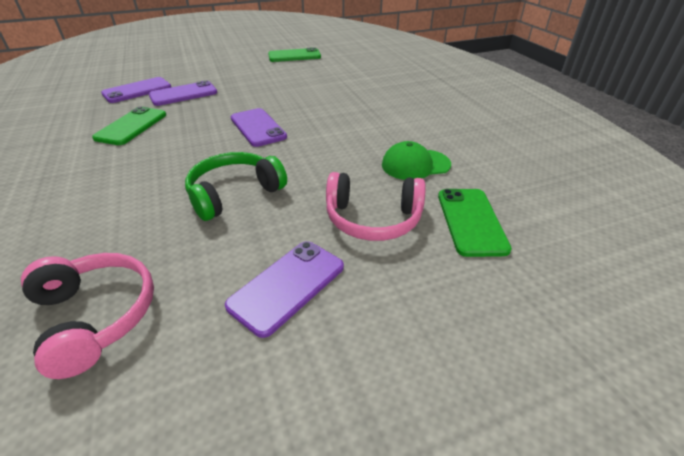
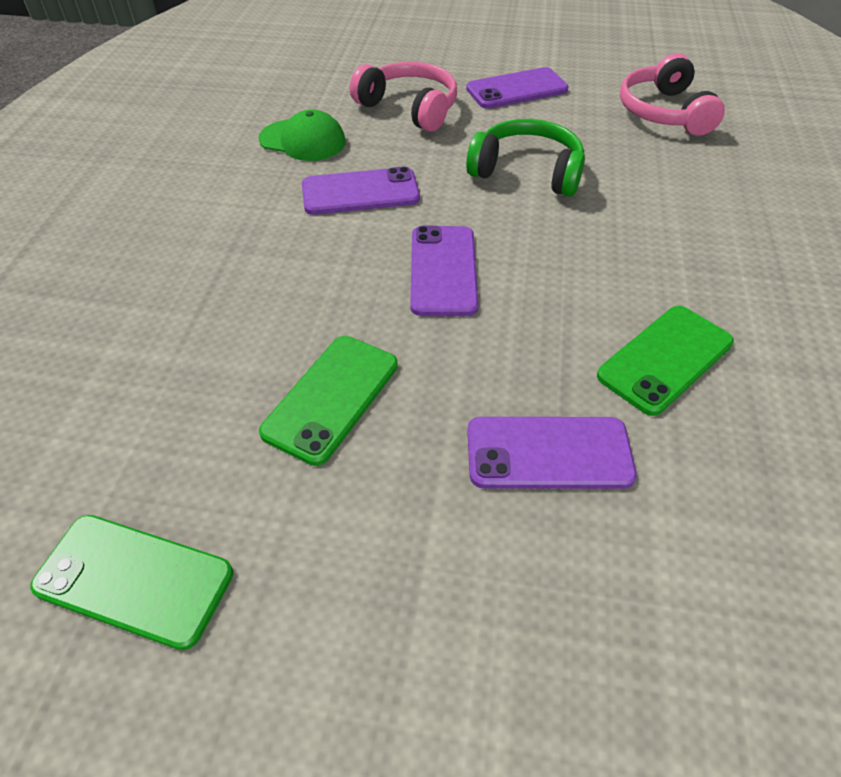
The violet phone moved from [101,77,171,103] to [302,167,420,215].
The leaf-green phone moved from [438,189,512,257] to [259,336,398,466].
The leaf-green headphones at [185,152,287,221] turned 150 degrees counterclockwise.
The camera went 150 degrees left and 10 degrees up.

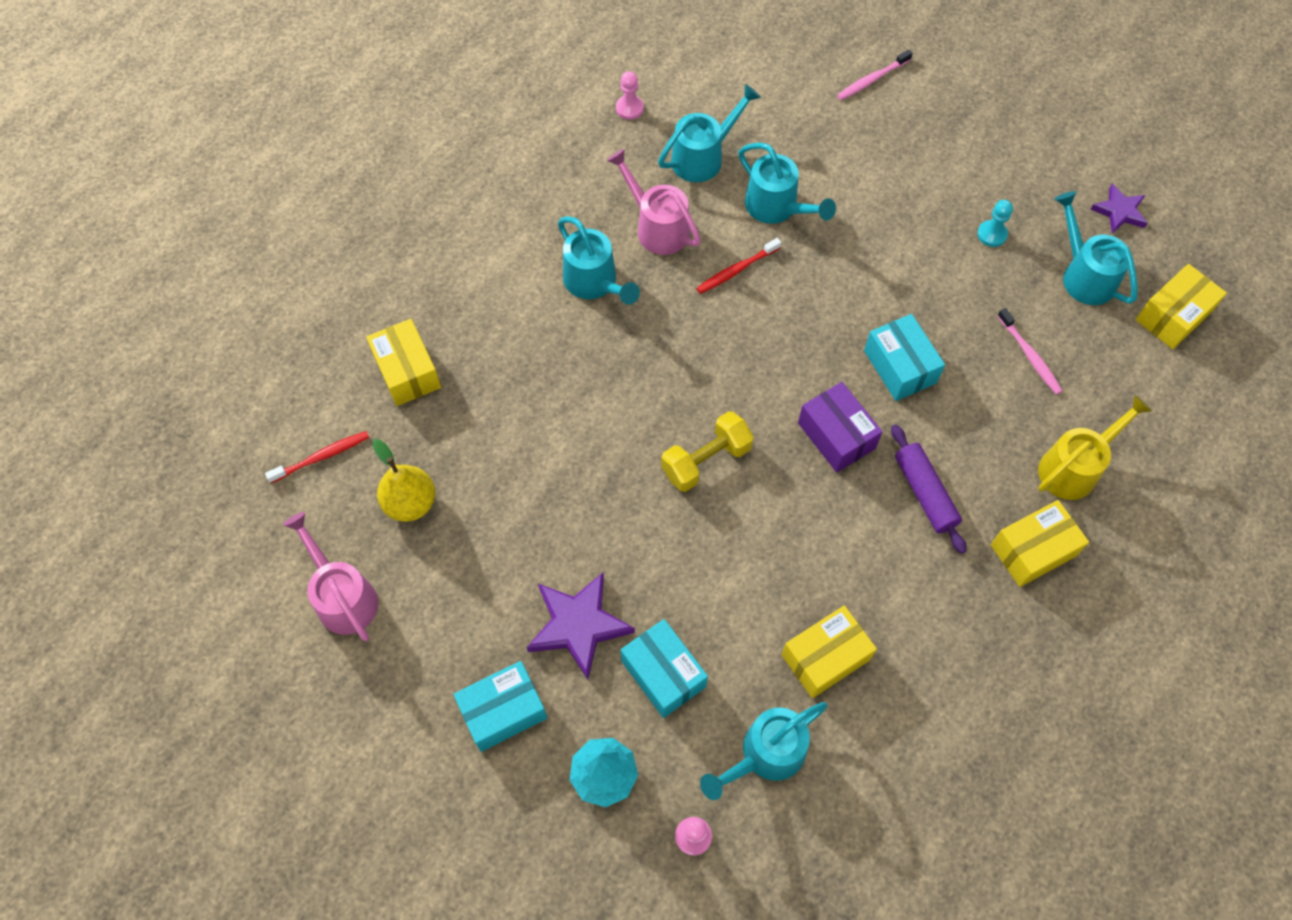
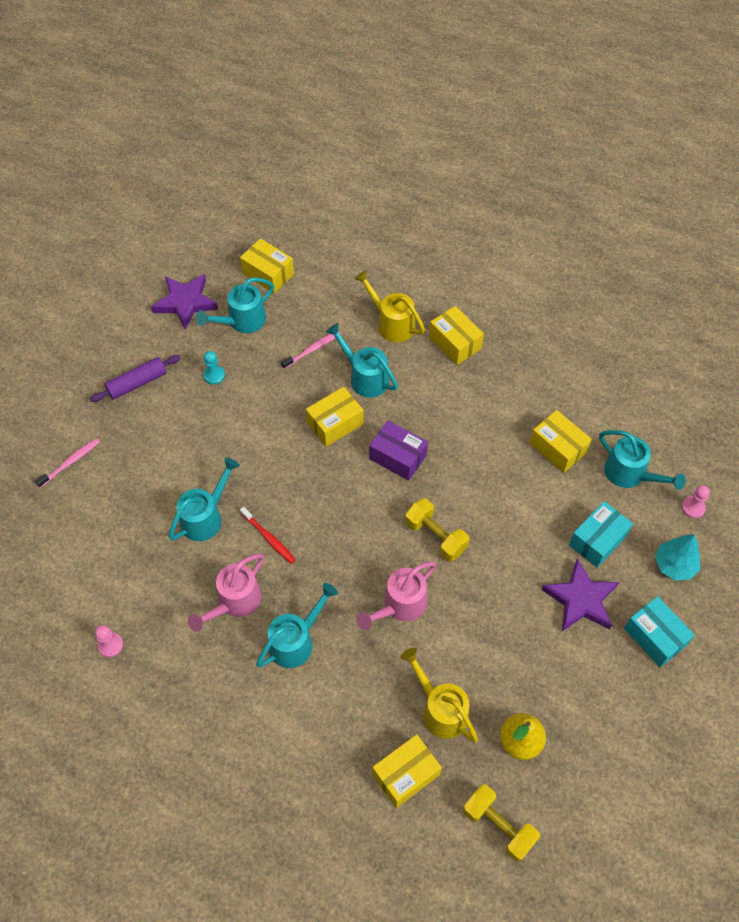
The yellow sprinkling can at [401,648,478,743] appeared.
The rosy sprinkling can moved from [283,512,378,641] to [356,561,437,630].
The turquoise sprinkling can moved from [658,84,761,182] to [326,323,398,397].
The violet pastry roller moved from [891,425,967,554] to [90,355,180,402].
The scarlet dental brush at [265,431,369,483] was replaced by the yellow dumbbell at [463,784,540,862].
The turquoise package at [864,314,945,401] became the yellow package at [306,387,364,447].
The violet package at [798,382,882,473] turned 75 degrees clockwise.
The rosy dental brush at [837,50,913,100] turned 90 degrees counterclockwise.
The violet five-pointed star at [1090,184,1148,234] changed to 1.66 times the size.
The camera went 100 degrees left and 5 degrees down.

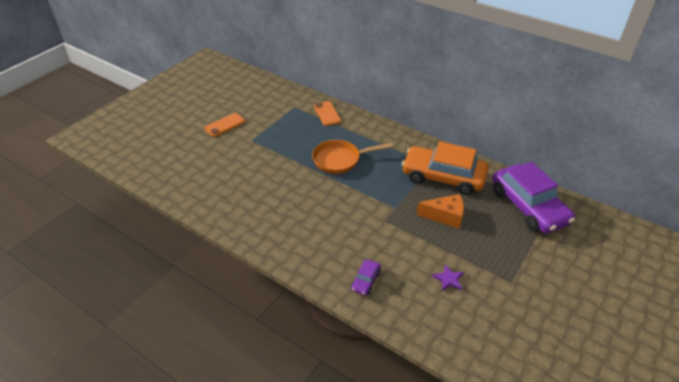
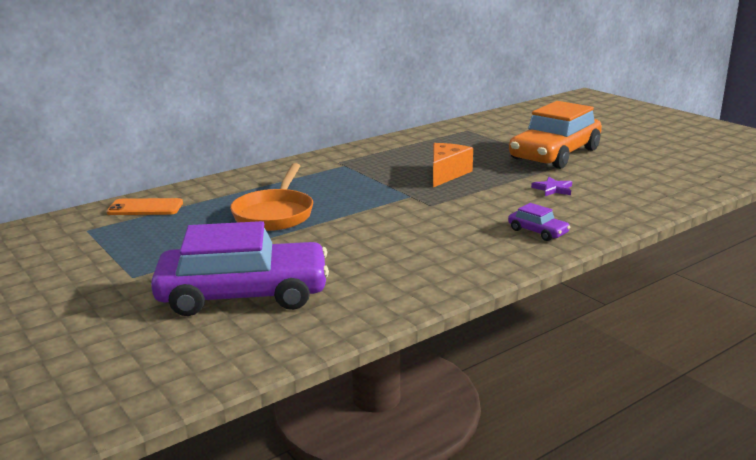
The orange-coloured phone at [204,113,245,137] disappeared.
The orange-coloured automobile moved from [402,142,489,195] to [509,101,602,169].
The violet automobile moved from [492,162,575,234] to [151,221,329,316].
The camera went 70 degrees left and 20 degrees down.

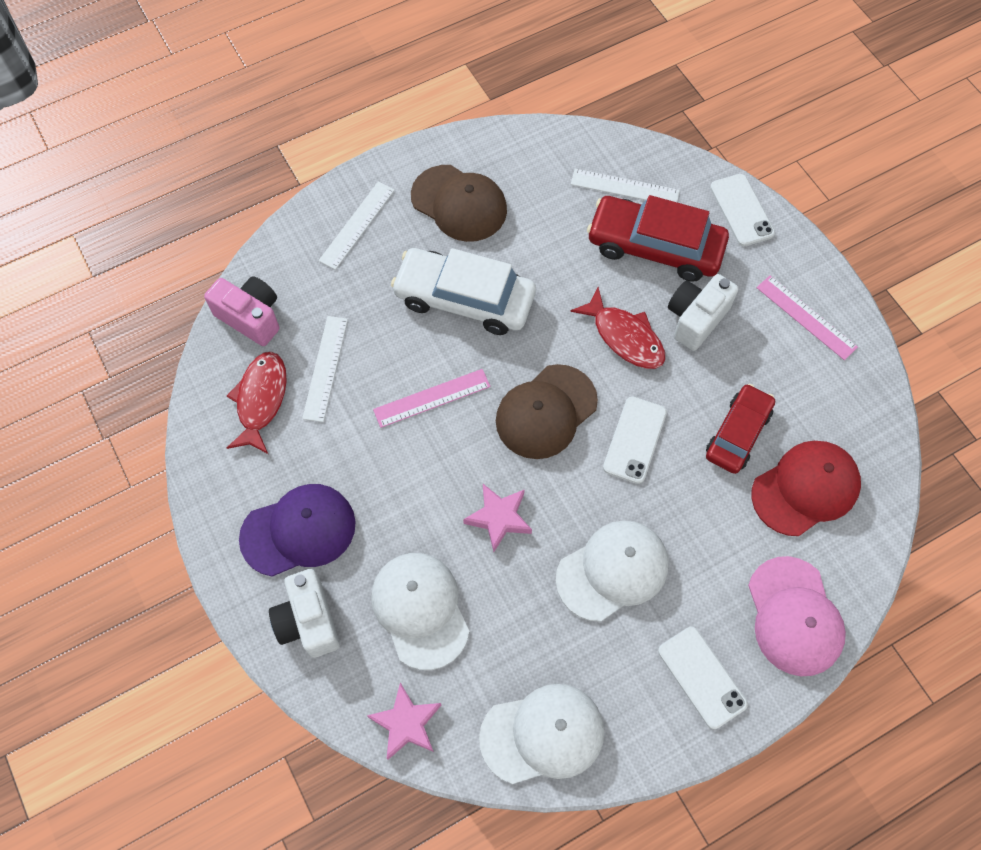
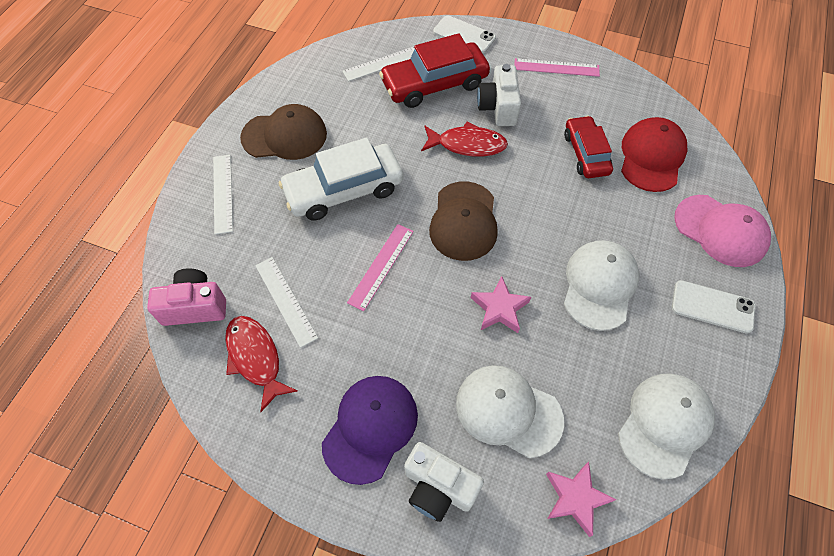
The pure white phone at [603,396,667,484] disappeared.
The camera went 40 degrees left and 5 degrees down.

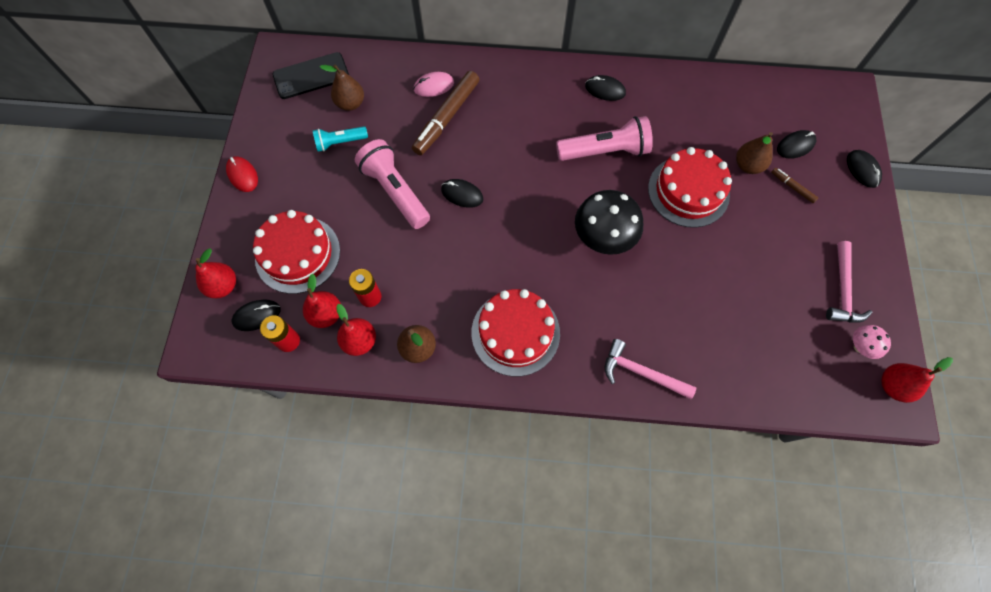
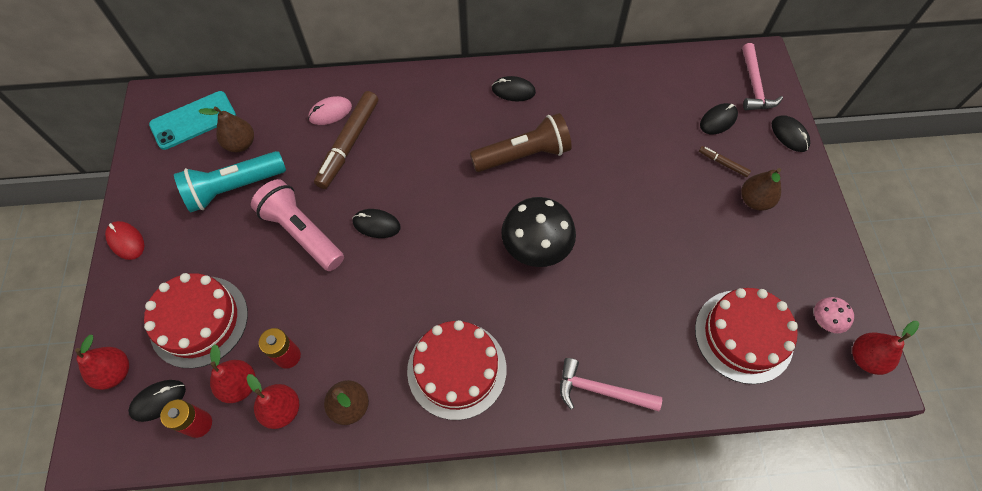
The scarlet layer cake moved from [648,147,732,228] to [695,288,798,384].
The russet toy pear moved from [736,132,773,174] to [741,168,781,211].
The rosy claw hammer moved from [826,241,872,323] to [742,43,783,110].
The ebony phone at [272,52,349,99] became the turquoise phone at [149,91,236,150].
The rosy flashlight at [556,116,653,161] became the russet flashlight at [470,113,572,172].
The turquoise flashlight at [313,126,368,152] changed to 1.72 times the size.
The camera went 10 degrees left and 5 degrees down.

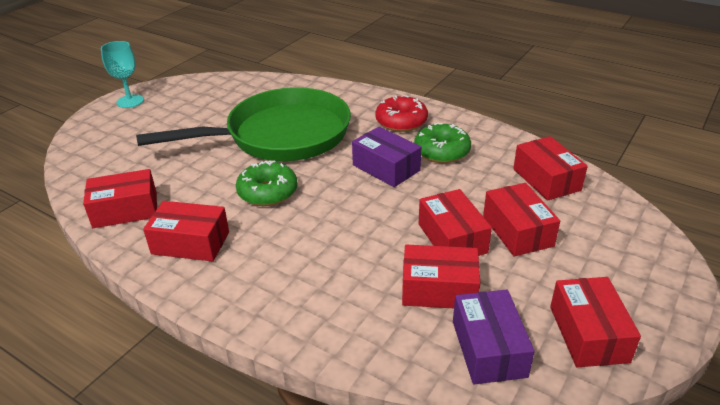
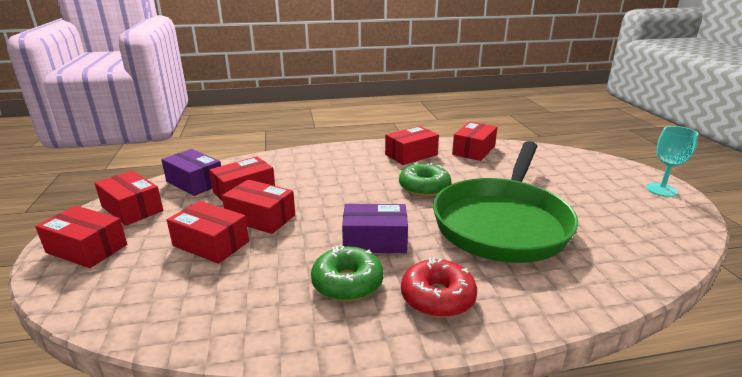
The scarlet package moved from [513,136,588,201] to [35,206,127,268].
The camera went 135 degrees right and 10 degrees down.

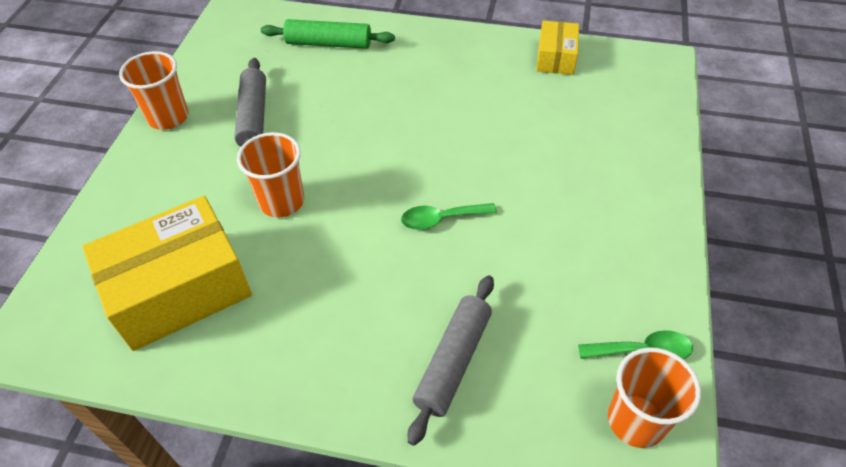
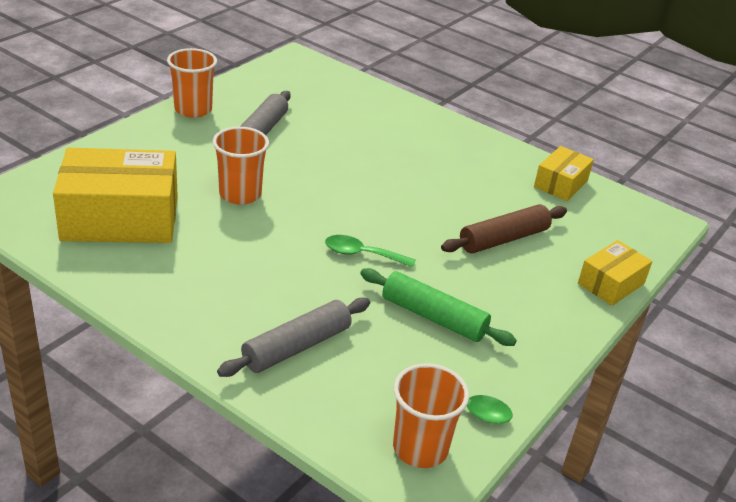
The russet pastry roller at [441,204,567,253] appeared.
The yellow package at [578,240,653,306] appeared.
The leaf-green pastry roller moved from [261,19,395,49] to [360,268,517,346].
The camera went 20 degrees right and 15 degrees down.

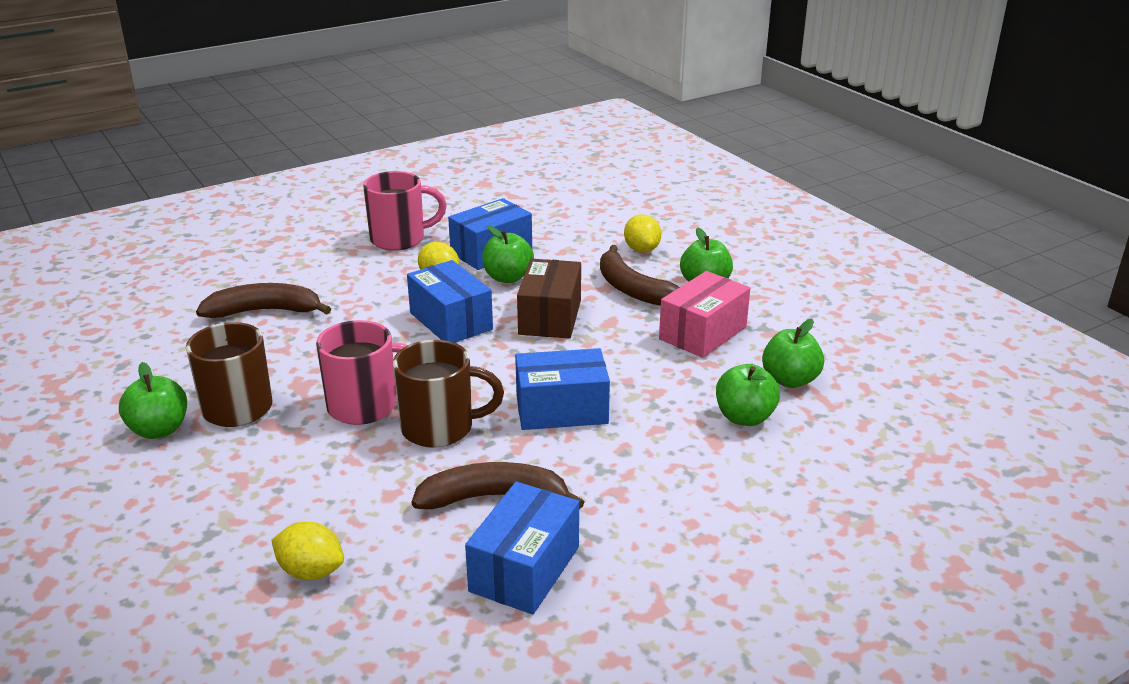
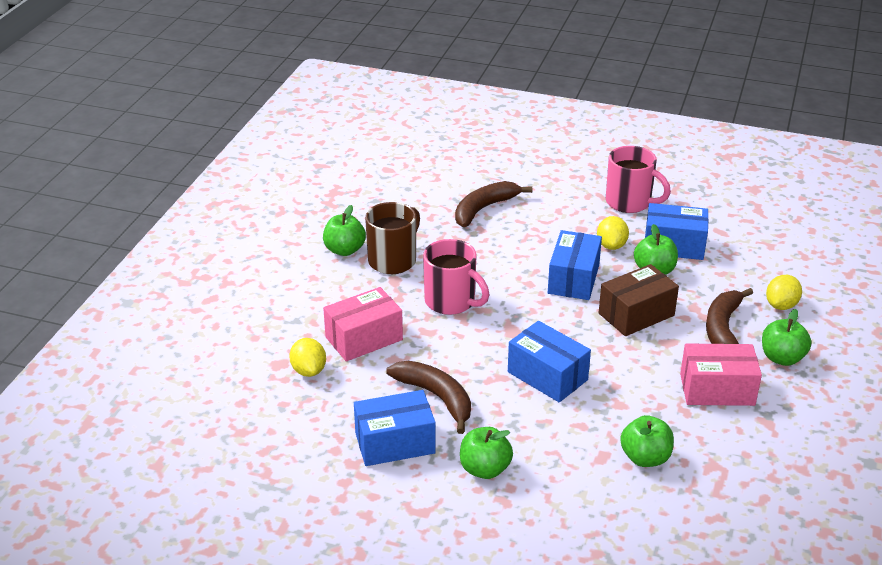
The russet coffee mug at [393,340,504,448] disappeared.
The rosy package at [323,287,403,361] appeared.
The leaf-green apple fruit moved from [762,319,824,388] to [460,427,513,479].
The russet banana at [196,283,331,318] turned 90 degrees counterclockwise.
The camera went 50 degrees right and 5 degrees up.

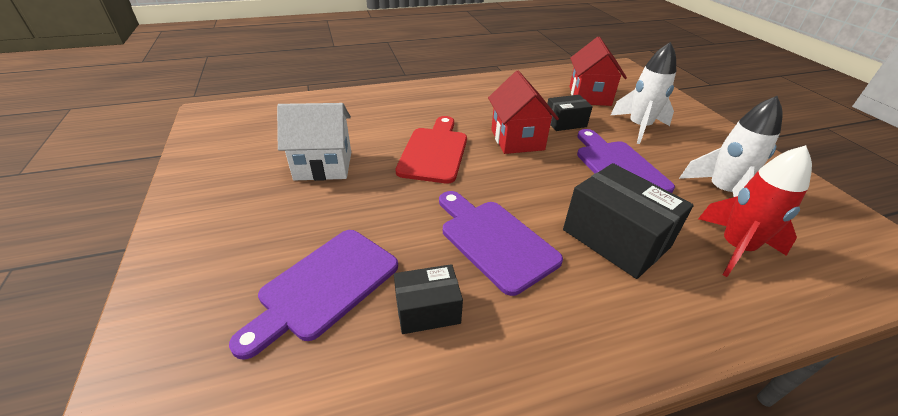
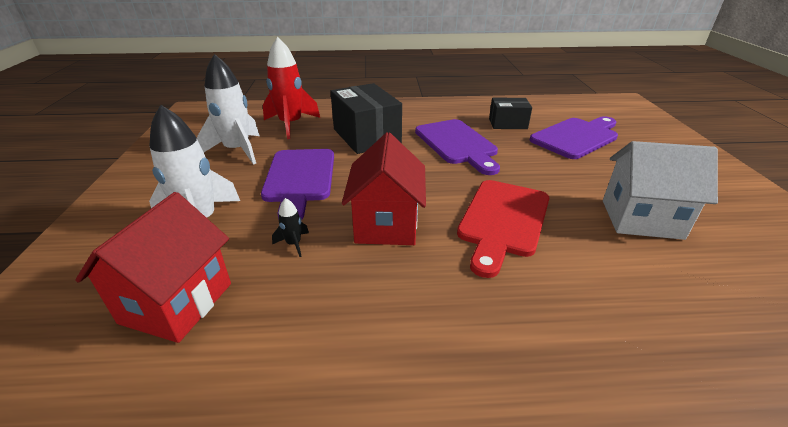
The ebony package at [547,95,593,131] was replaced by the ebony rocket at [272,198,309,257].
The camera went 165 degrees left and 5 degrees down.

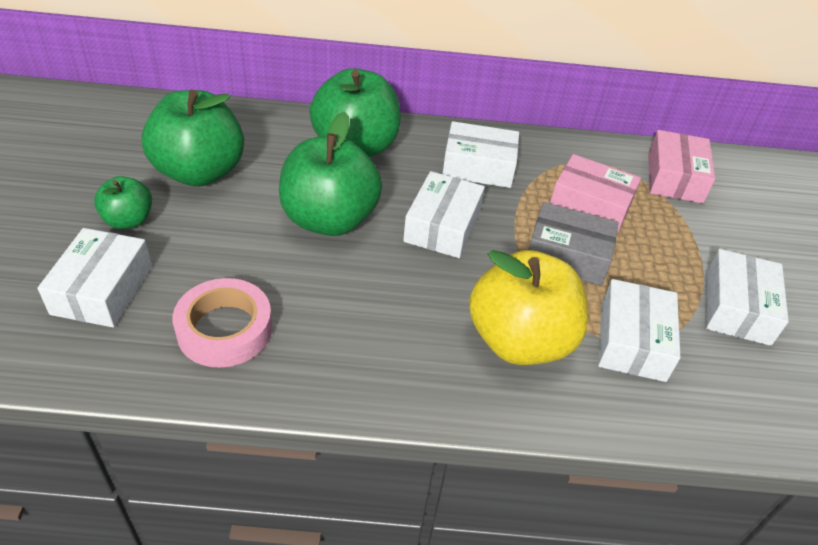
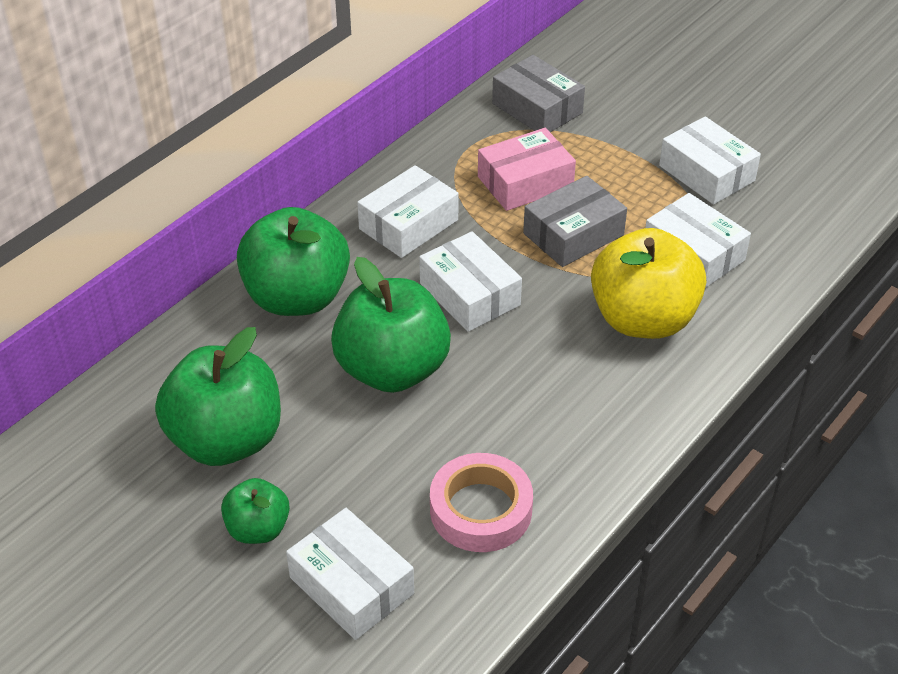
The rosy package at [648,130,715,203] became the ash-grey package at [492,55,585,132].
The camera went 50 degrees left and 0 degrees up.

